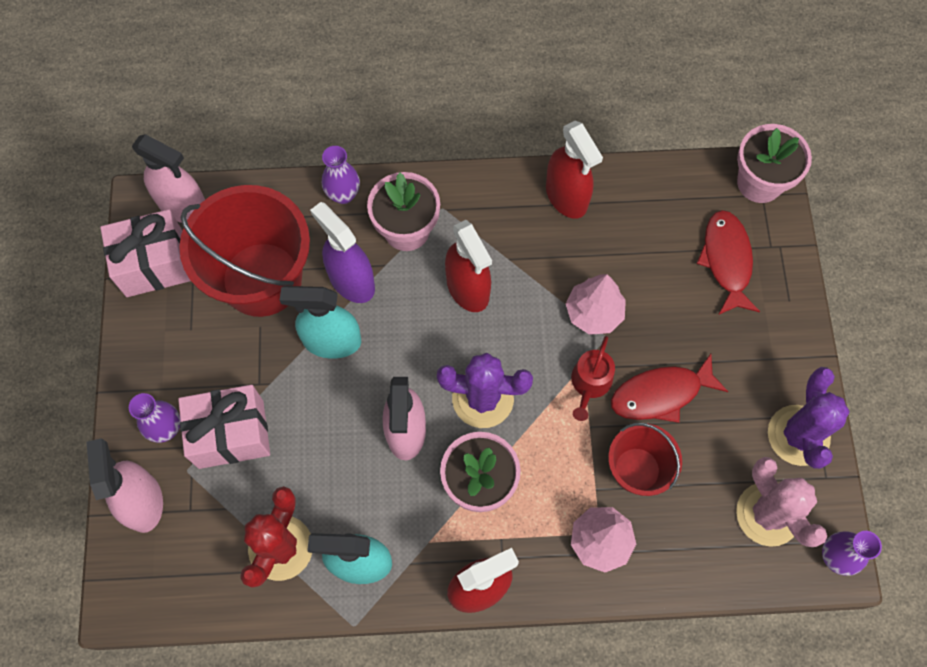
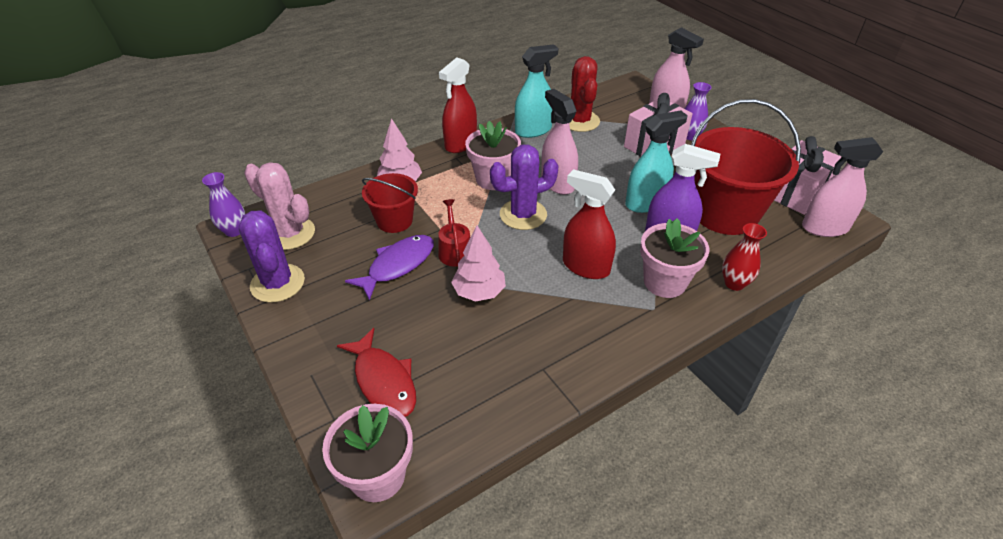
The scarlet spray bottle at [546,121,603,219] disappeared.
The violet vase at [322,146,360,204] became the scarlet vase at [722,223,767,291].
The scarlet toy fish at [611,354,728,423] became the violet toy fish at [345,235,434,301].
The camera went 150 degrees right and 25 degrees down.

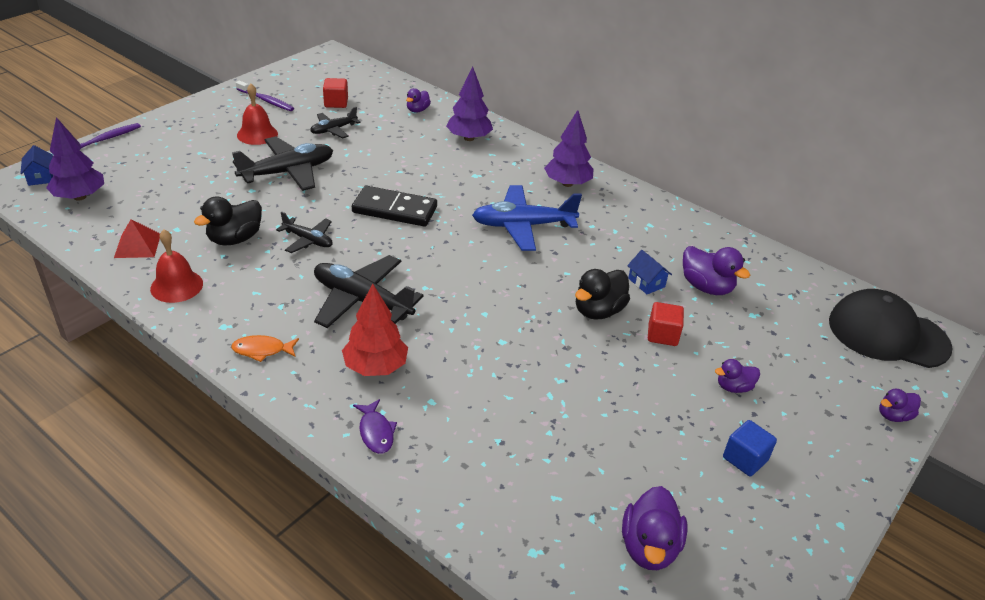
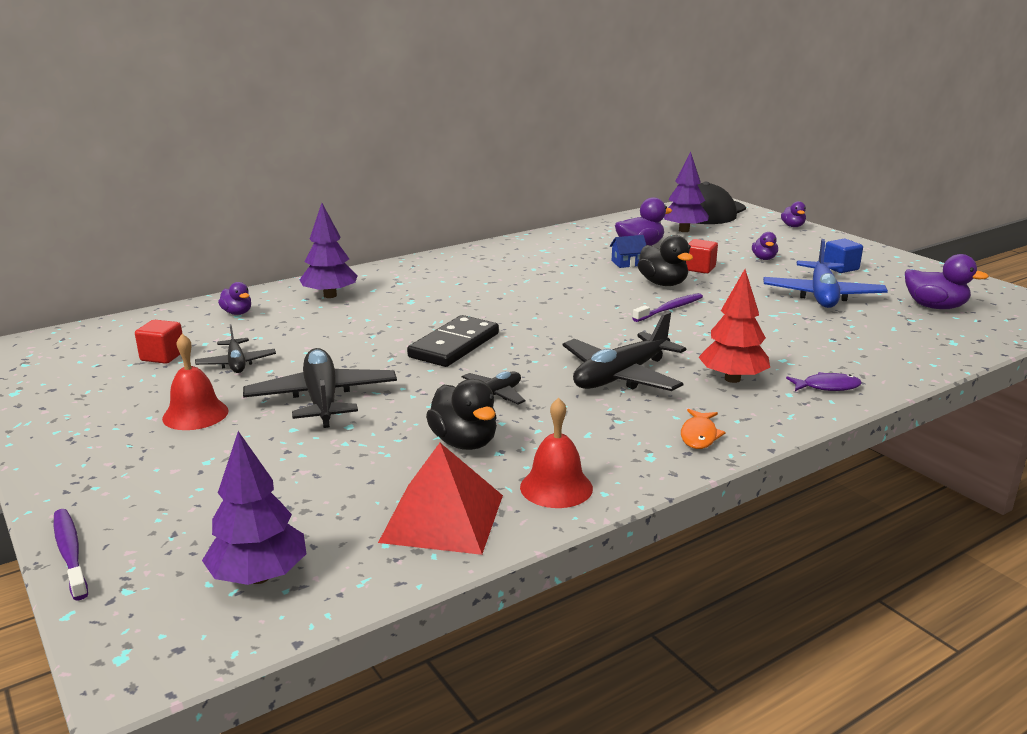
The blue house at [20,145,53,186] disappeared.
The violet dental brush moved from [236,80,294,111] to [632,293,703,322].
The blue plane moved from [472,185,582,251] to [763,239,888,308].
The violet tree moved from [544,110,593,187] to [664,152,709,232].
The scarlet solid pyramid at [114,219,160,258] changed to 1.67 times the size.
The camera went 70 degrees left and 15 degrees down.

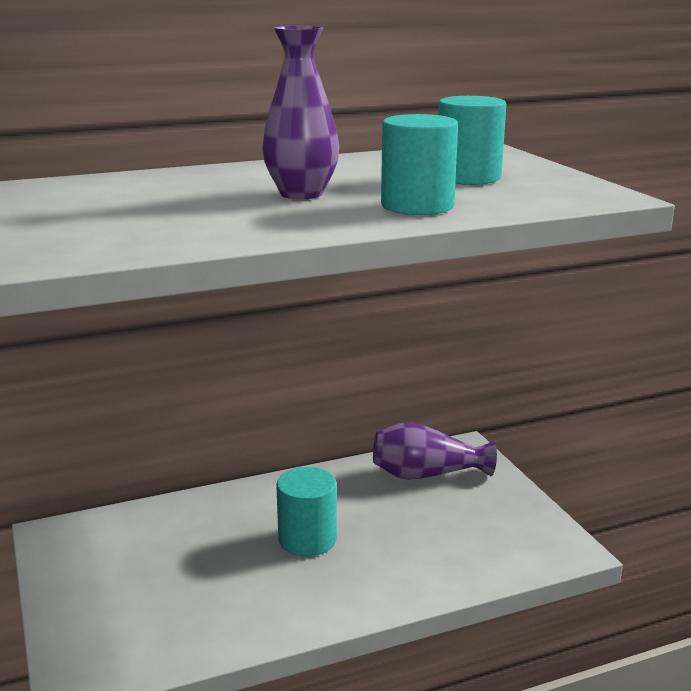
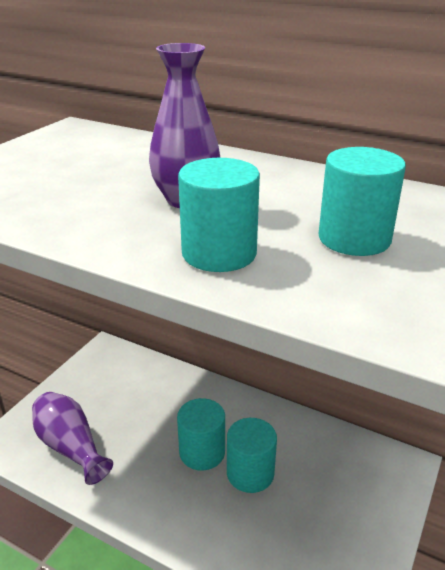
The turquoise solid cylinder at [227,418,277,493] appeared.
The violet vase moved from [373,422,497,480] to [32,392,113,485].
The camera went 50 degrees right and 10 degrees up.

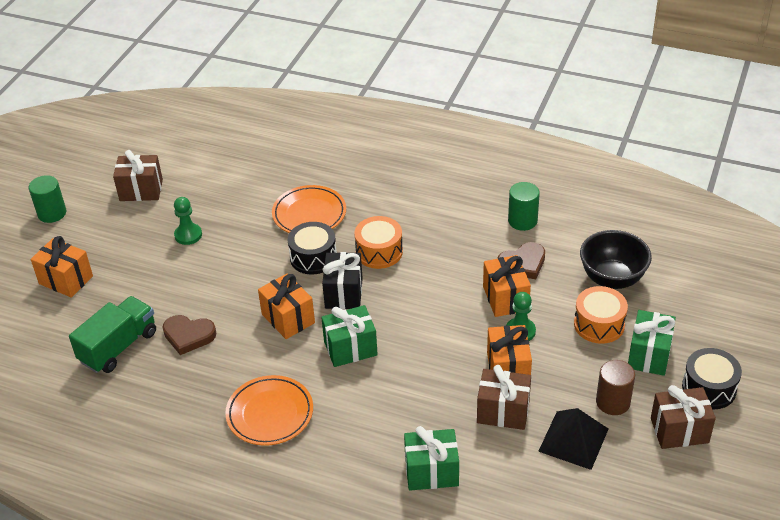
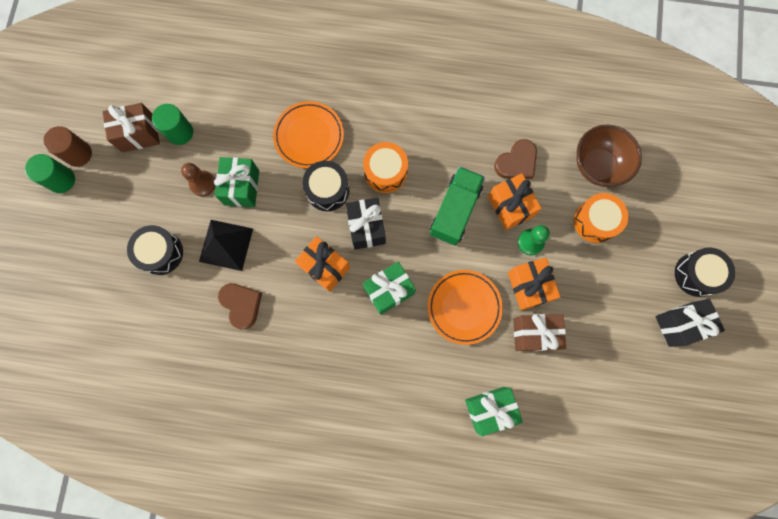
The orange-coloured wrapped gift at [31,236,93,298] disappeared.
The ebony snare drum at [127,225,183,275] appeared.
The leaf-green truck moved from [69,296,156,373] to [430,166,485,246].
The orange-coloured plate moved from [225,375,313,446] to [428,270,503,345].
The leaf-green solid cylinder moved from [508,182,540,231] to [152,104,193,145].
The ebony solid pyramid moved from [538,408,608,470] to [199,220,253,271].
The russet solid cylinder moved from [596,360,635,415] to [43,126,92,167].
The leaf-green wrapped gift moved from [628,310,676,376] to [214,157,259,207].
The leaf-green chess pawn at [174,197,202,245] became the russet chess pawn at [181,163,216,196].
The ebony serving bowl at [580,230,652,289] became the russet serving bowl at [576,125,642,187].
The russet wrapped gift at [651,385,716,449] became the ebony wrapped gift at [655,299,725,347].
The russet heart at [162,315,216,355] turned 120 degrees counterclockwise.
The camera went 15 degrees left and 35 degrees up.

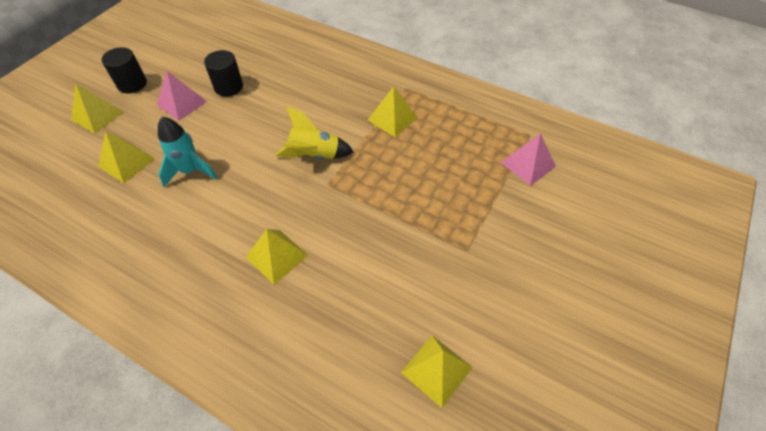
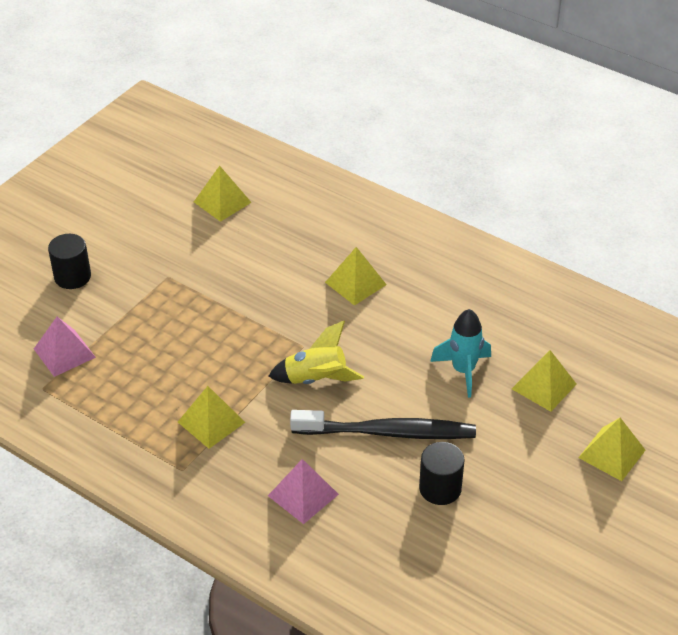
The ebony dental brush at [290,410,476,439] appeared.
The ebony solid cylinder moved from [102,47,147,93] to [48,234,91,289].
The rosy solid pyramid moved from [157,71,207,121] to [268,459,339,524].
The camera went 175 degrees left and 10 degrees down.

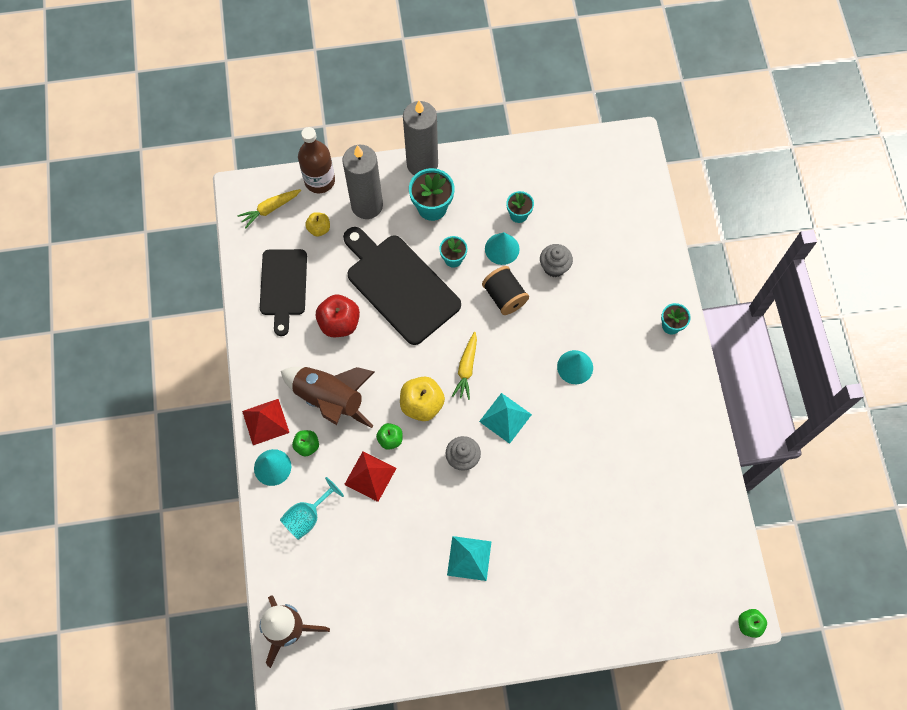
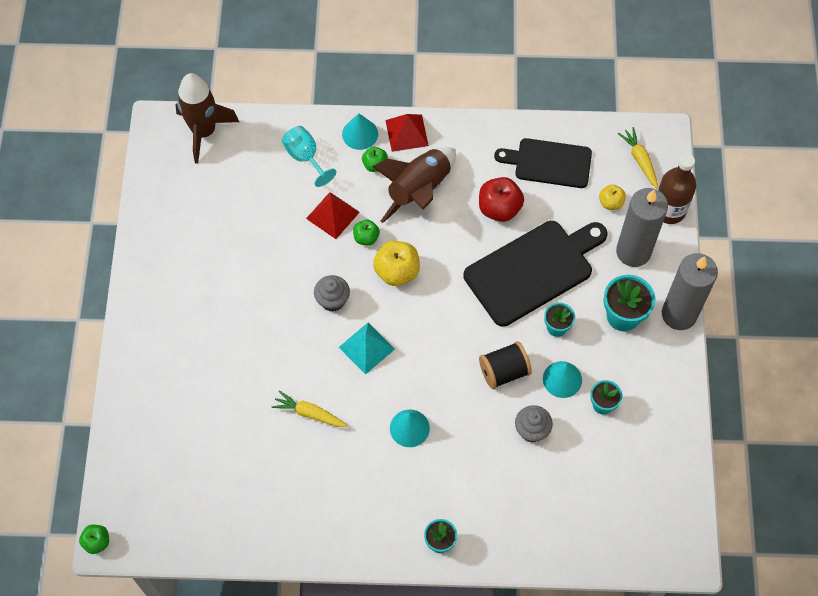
The turquoise solid pyramid at [447,536,492,581] disappeared.
The yellow carrot moved from [452,332,477,400] to [271,390,348,427].
The camera went 100 degrees right and 5 degrees down.

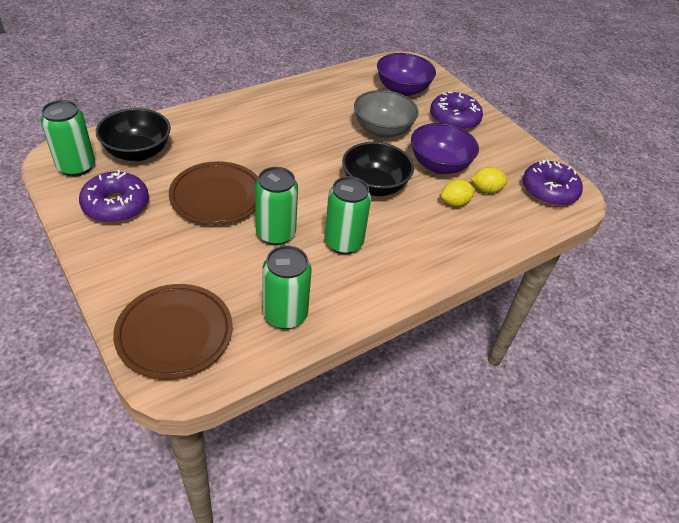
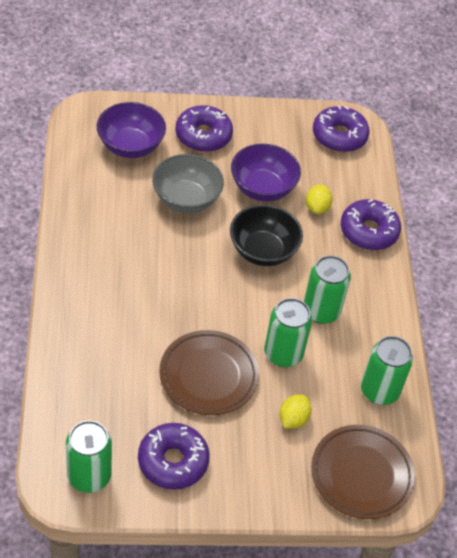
The ebony serving bowl at [96,108,171,161] disappeared.
The violet donut at [341,199,401,250] appeared.
The yellow lemon moved from [470,167,508,193] to [280,395,312,429].
The camera went 60 degrees left and 5 degrees up.

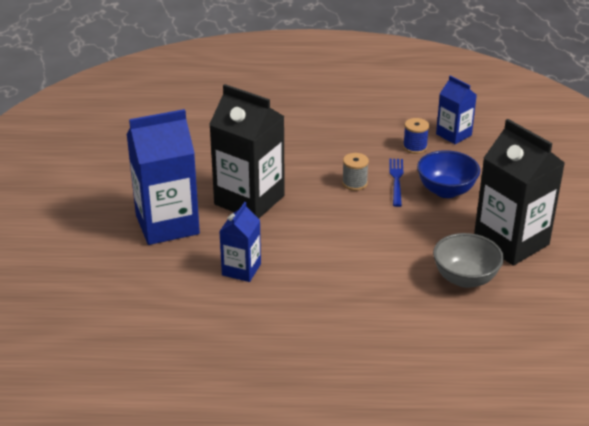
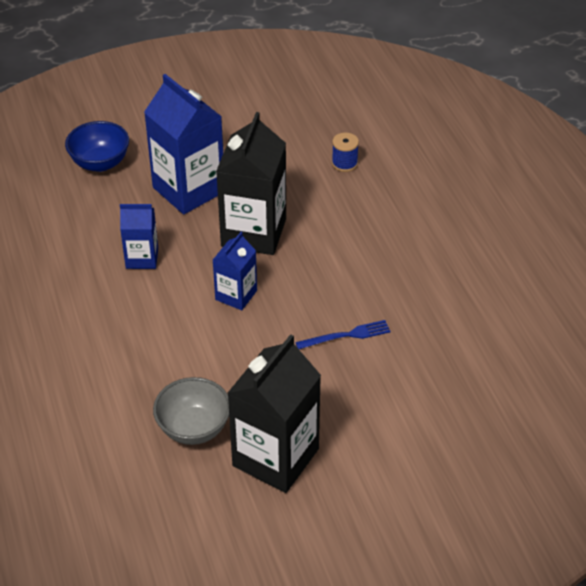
The ash-grey reel of thread at [342,153,369,191] disappeared.
The blue reel of thread moved from [403,118,429,154] to [332,133,359,172].
The blue serving bowl moved from [417,150,480,198] to [65,121,129,172].
The blue milk carton moved from [436,75,477,144] to [213,232,257,310].
The camera went 70 degrees right and 10 degrees up.

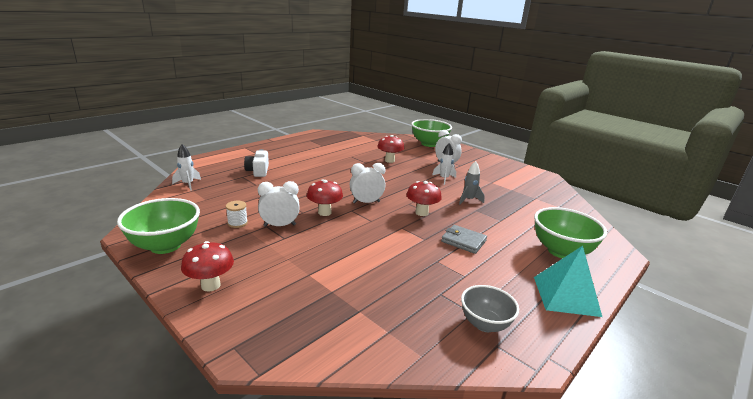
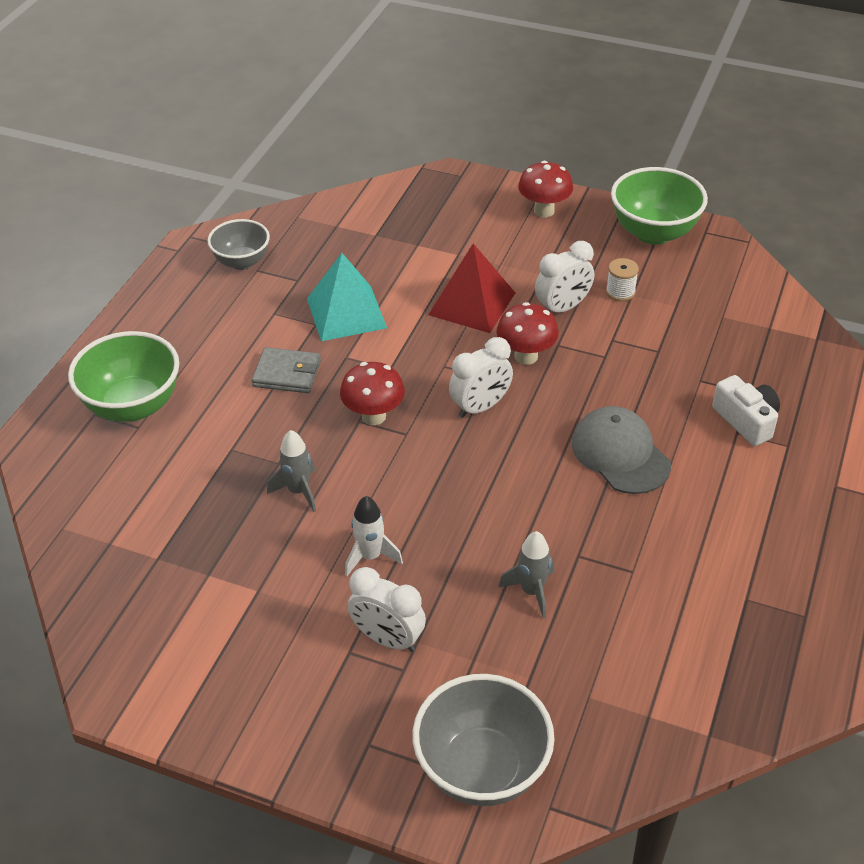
The pure white rocket at [172,144,201,191] disappeared.
The scarlet solid pyramid at [428,243,515,333] appeared.
The ash-grey baseball cap at [572,406,671,494] appeared.
The turquoise solid pyramid moved from [534,246,602,317] to [307,253,387,341].
The scarlet toadstool at [377,135,404,163] was replaced by the ash-grey rocket at [498,531,554,619].
The leaf-green serving bowl at [411,119,452,147] became the ash-grey serving bowl at [412,674,555,806].
The camera went 160 degrees right and 20 degrees up.

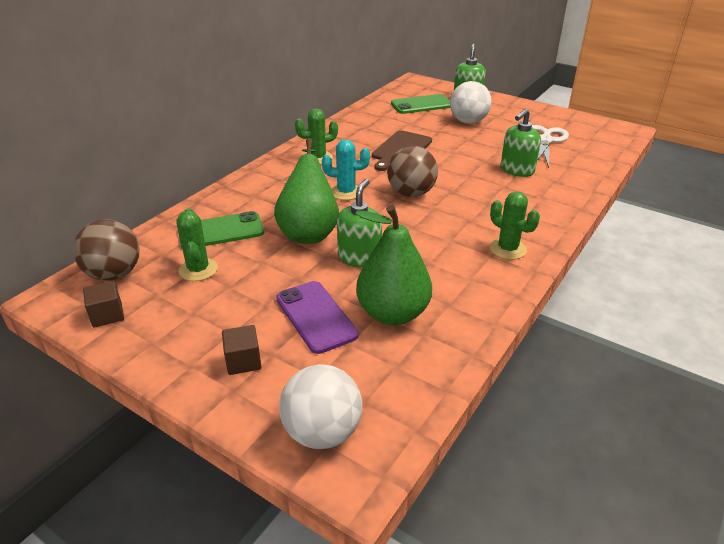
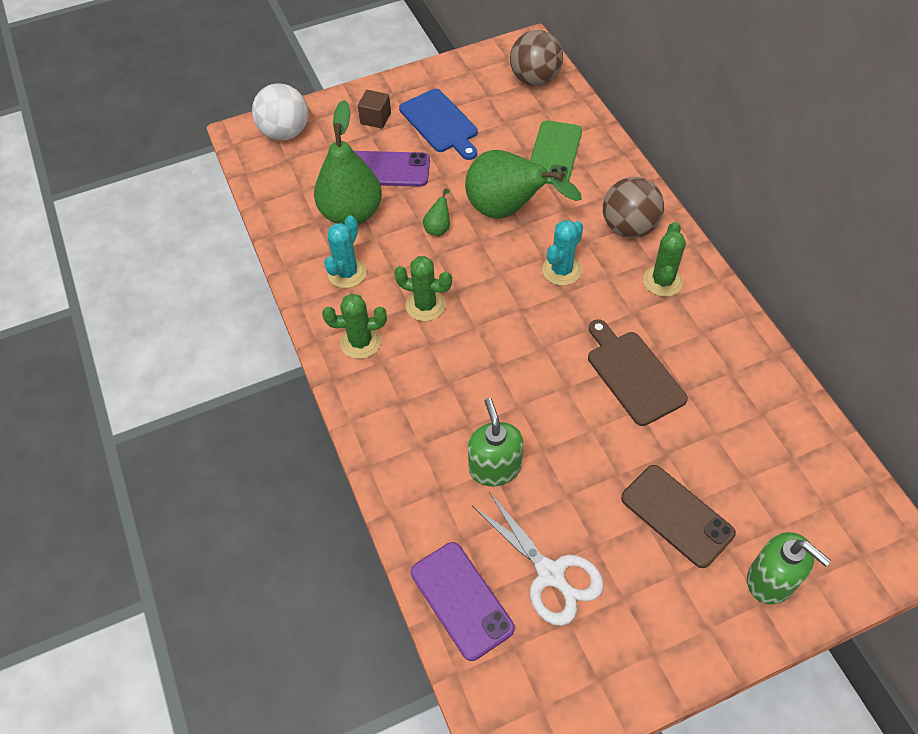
The russet cube at [83,281,124,328] disappeared.
The leaf-green phone at [391,94,450,114] disappeared.
The turquoise cactus at [324,215,367,288] appeared.
The blue cutting board at [399,89,478,160] appeared.
The violet phone at [411,542,515,661] appeared.
The leaf-green cactus moved from [176,208,218,281] to [394,256,452,321].
The russet ball moved from [387,146,438,197] to [603,177,664,238].
The leaf-green soap dispenser at [337,179,382,267] was replaced by the leaf-green toy pear at [423,188,450,236].
The pure white ball at [450,81,492,124] was replaced by the russet phone at [621,465,736,568].
The camera went 125 degrees right and 20 degrees up.

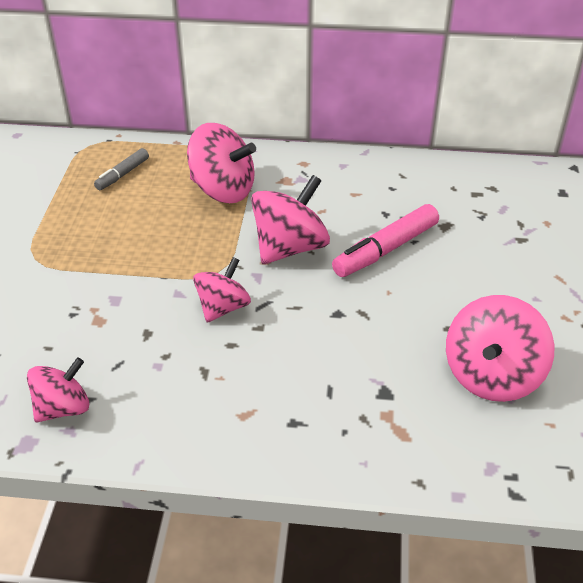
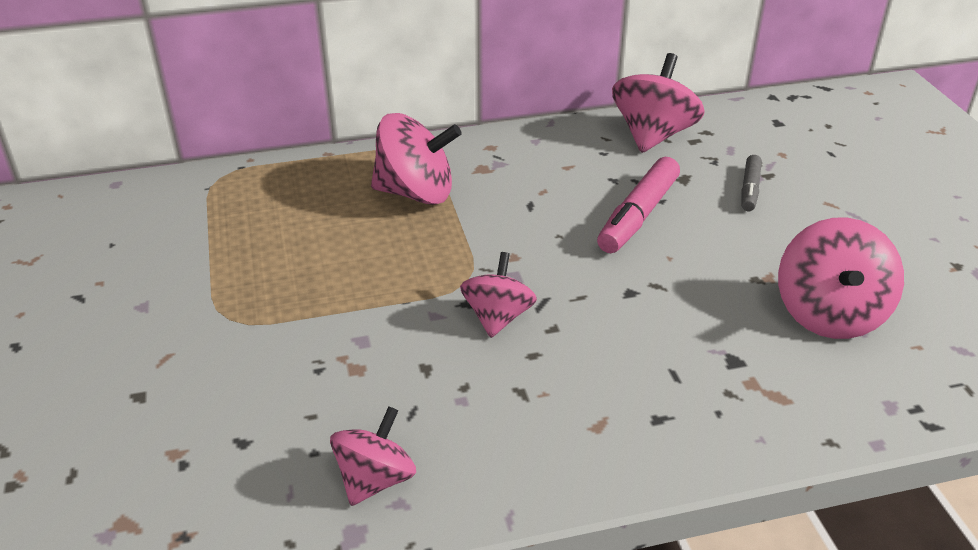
The ash-grey marker moved from [94,148,149,190] to [741,155,762,211].
The rosy spinning top moved from [251,175,330,264] to [612,53,705,153].
The camera went 20 degrees left and 5 degrees down.

